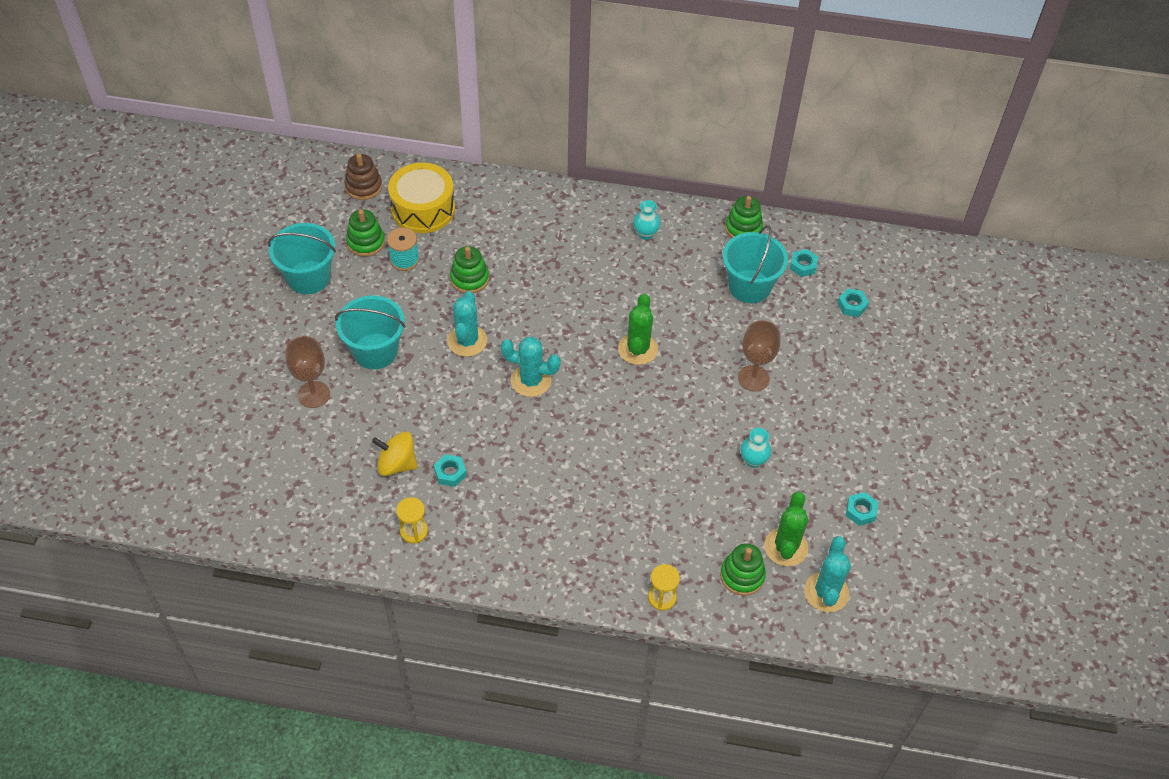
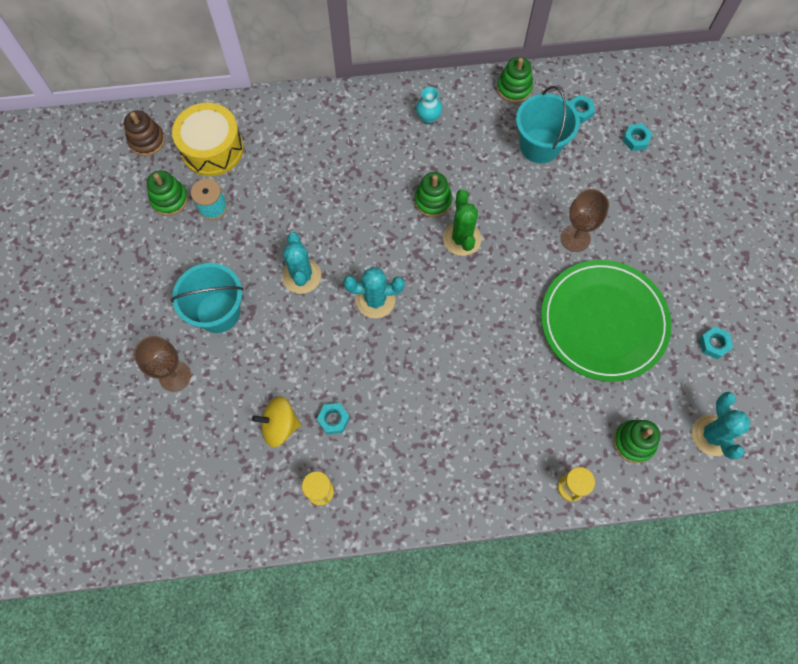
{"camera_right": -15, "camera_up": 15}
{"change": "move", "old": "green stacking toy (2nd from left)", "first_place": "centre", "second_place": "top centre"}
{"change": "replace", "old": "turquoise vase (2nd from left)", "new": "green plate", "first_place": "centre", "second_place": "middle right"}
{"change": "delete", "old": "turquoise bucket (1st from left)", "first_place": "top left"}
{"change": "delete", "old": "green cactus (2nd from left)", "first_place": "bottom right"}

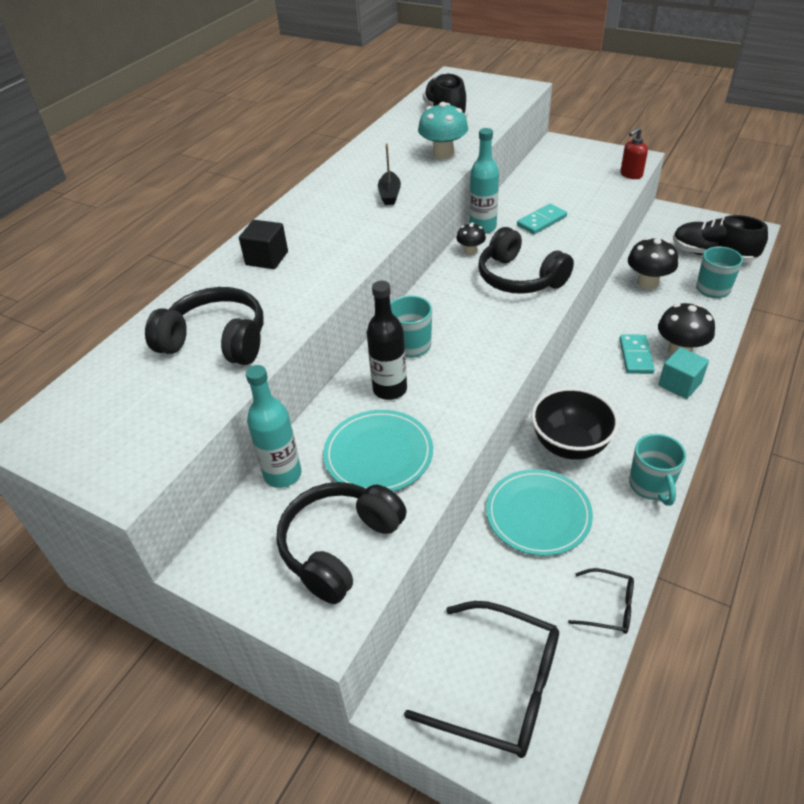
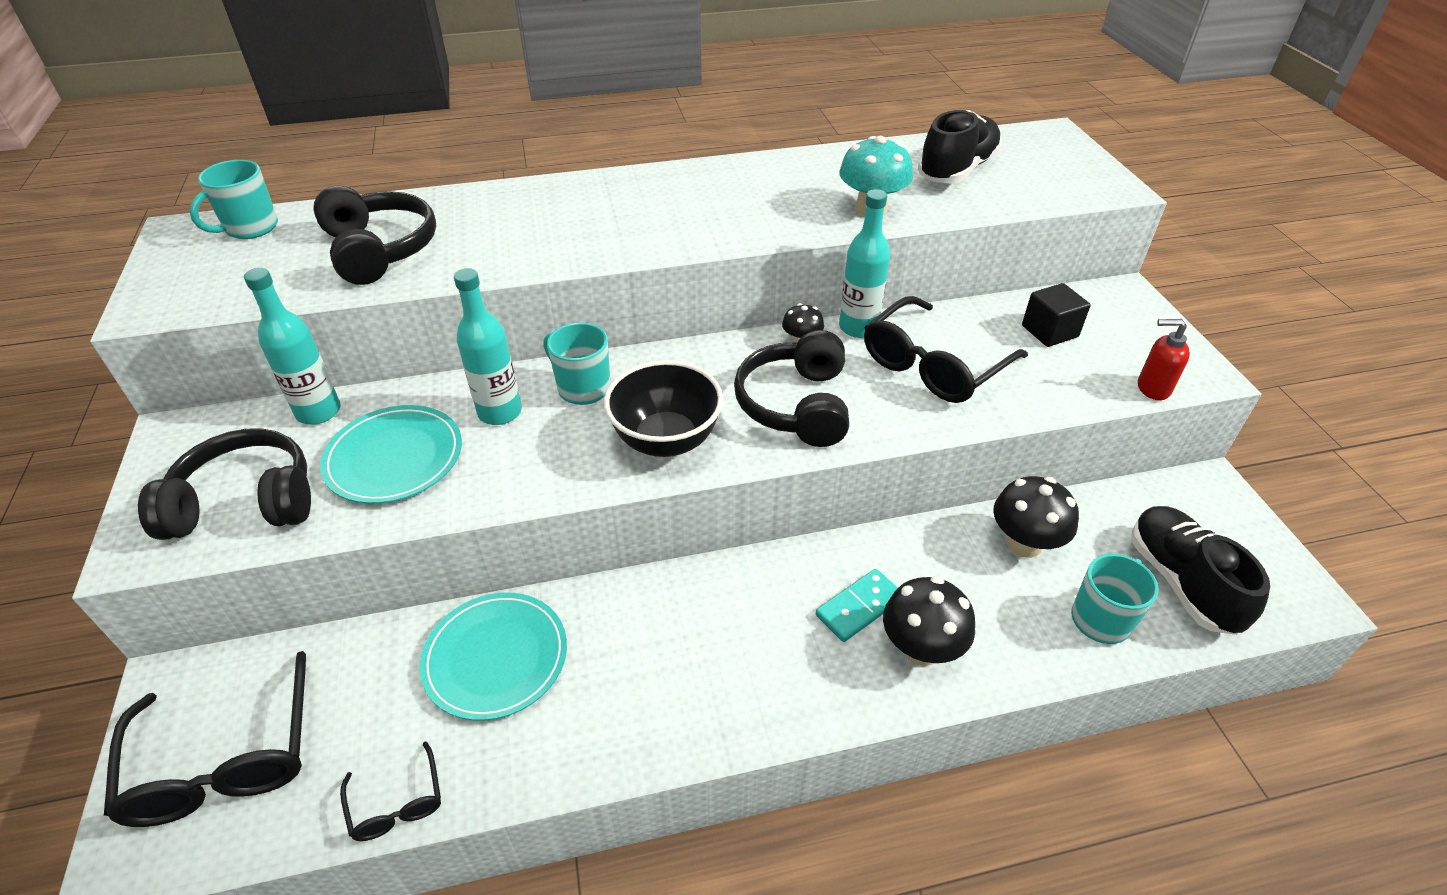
{"camera_right": 45, "camera_up": 0}
{"change": "move", "old": "turquoise mug (2nd from left in the first image)", "new": "turquoise mug (1st from left)", "first_place": "middle right", "second_place": "top left"}
{"change": "recolor", "old": "black bottle", "new": "turquoise bottle (2nd from left)", "first_place": "centre", "second_place": "centre"}
{"change": "move", "old": "black bowl", "first_place": "middle right", "second_place": "centre"}
{"change": "replace", "old": "turquoise domino (1st from left)", "new": "black glasses (3rd from left)", "first_place": "top right", "second_place": "centre"}
{"change": "move", "old": "black cube", "first_place": "top left", "second_place": "middle right"}
{"change": "delete", "old": "black boat", "first_place": "top centre"}
{"change": "delete", "old": "turquoise cube", "first_place": "middle right"}

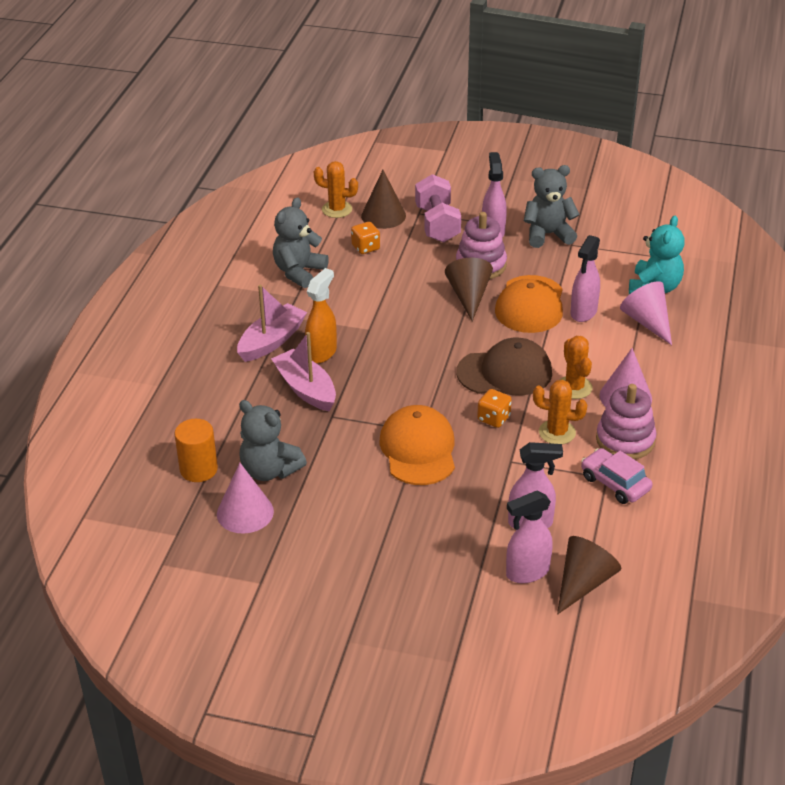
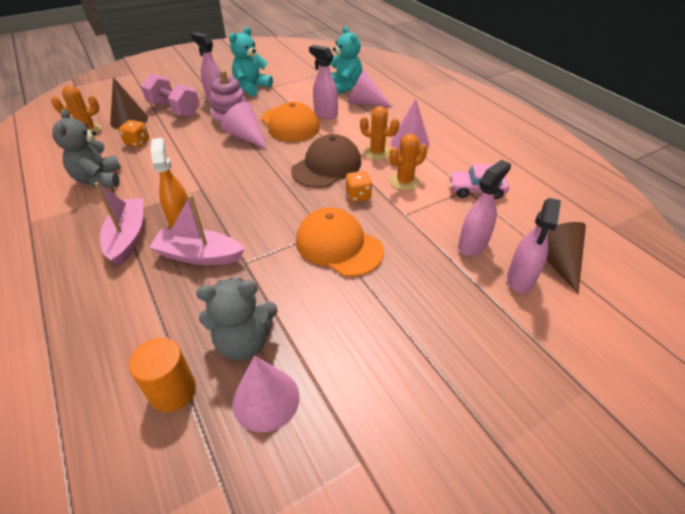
{"camera_right": -45, "camera_up": 5}
{"change": "recolor", "old": "brown cone (2nd from left)", "new": "pink cone (1st from left)", "first_place": "centre", "second_place": "top centre"}
{"change": "recolor", "old": "grey teddy bear (3rd from left)", "new": "turquoise teddy bear (1st from left)", "first_place": "top right", "second_place": "top centre"}
{"change": "rotate", "old": "pink spray bottle (4th from left in the first image)", "first_place": "middle right", "second_place": "top centre", "degrees": 150}
{"change": "delete", "old": "pink stacking toy (2nd from left)", "first_place": "middle right"}

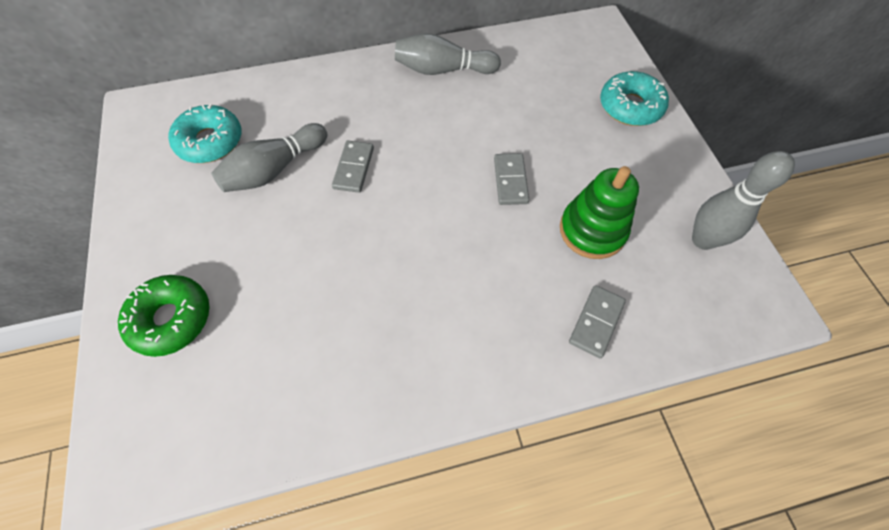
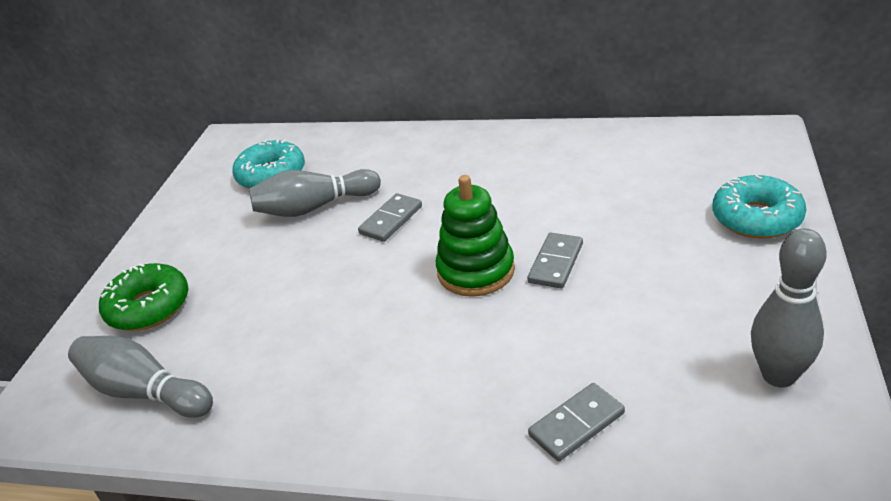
{"camera_right": 30, "camera_up": -25}
{"change": "move", "old": "grey bowling pin (2nd from left in the first image)", "new": "grey bowling pin (1st from left)", "first_place": "top centre", "second_place": "bottom left"}
{"change": "move", "old": "green stacking toy", "first_place": "middle right", "second_place": "centre"}

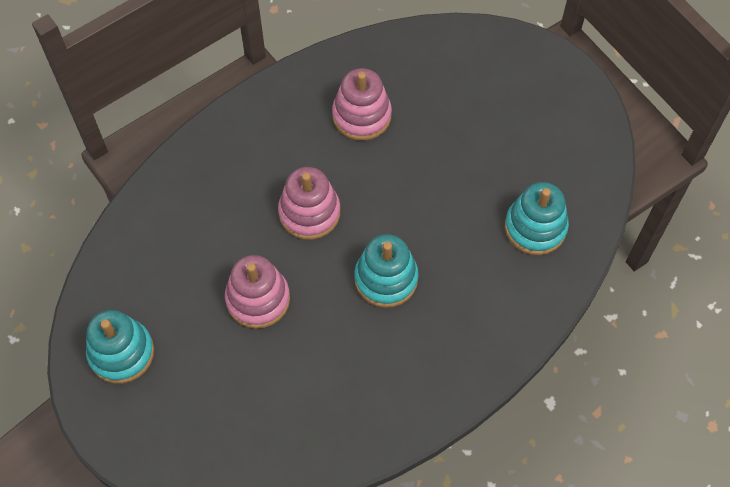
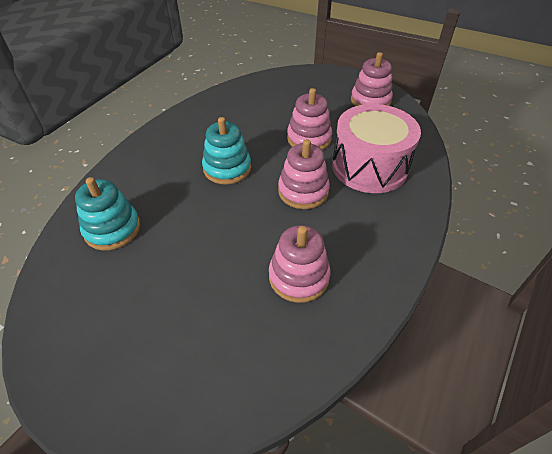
{"camera_right": 160, "camera_up": -15}
{"change": "insert", "new": "pink drum", "second_place": "top right"}
{"change": "recolor", "old": "turquoise stacking toy (1st from left)", "new": "pink stacking toy (4th from left)", "first_place": "bottom left", "second_place": "top right"}

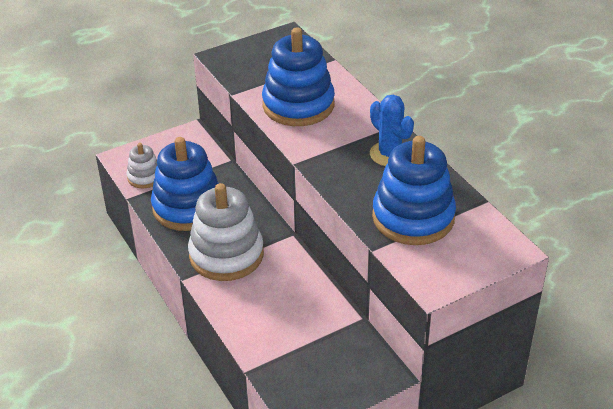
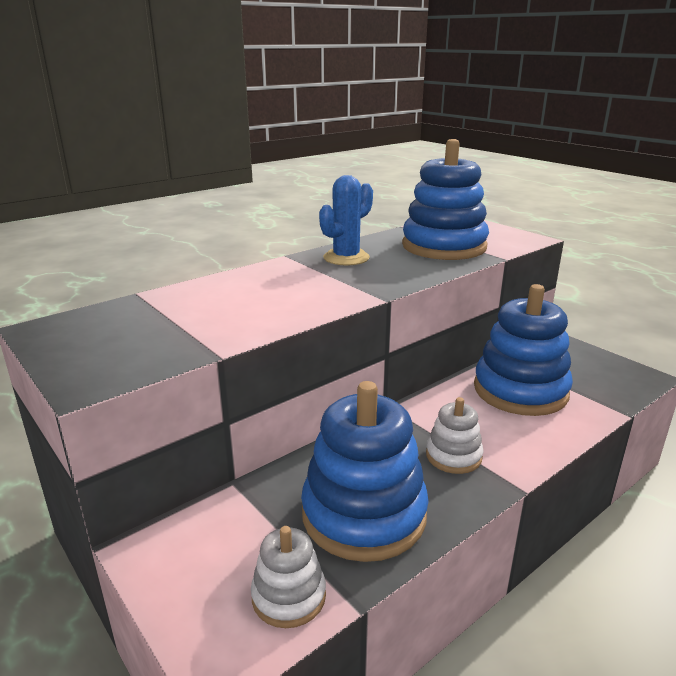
{"camera_right": -100, "camera_up": -15}
{"change": "resize", "old": "white stacking toy (2nd from left)", "first_place": "centre", "second_place": "middle right", "factor": 0.51}
{"change": "move", "old": "blue stacking toy (2nd from left in the first image)", "new": "blue stacking toy (3rd from left)", "first_place": "top centre", "second_place": "middle right"}

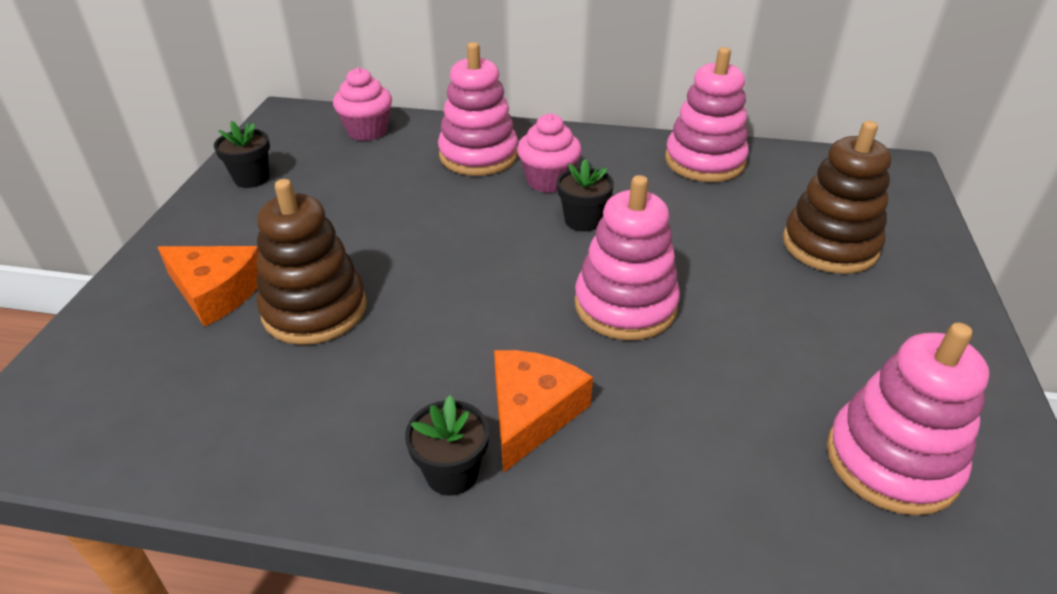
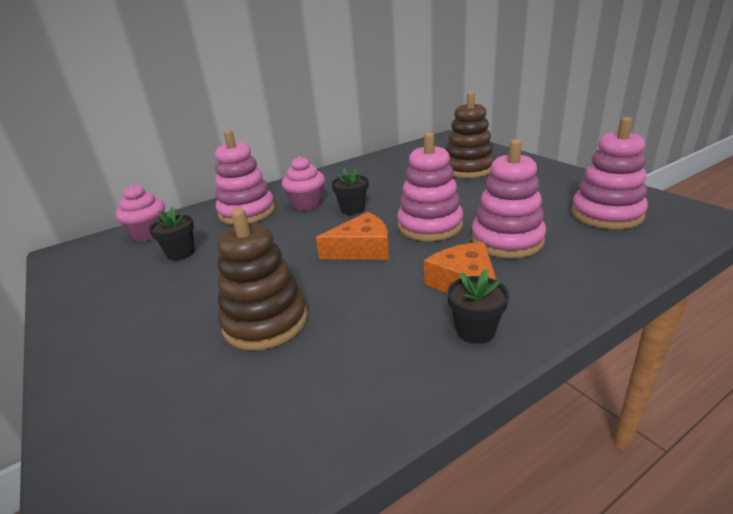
{"camera_right": -40, "camera_up": -10}
{"change": "move", "old": "black flower pot (1st from left)", "first_place": "top left", "second_place": "middle left"}
{"change": "move", "old": "orange cheese (1st from left)", "first_place": "middle left", "second_place": "centre"}
{"change": "move", "old": "pink stacking toy (3rd from left)", "first_place": "top right", "second_place": "middle right"}

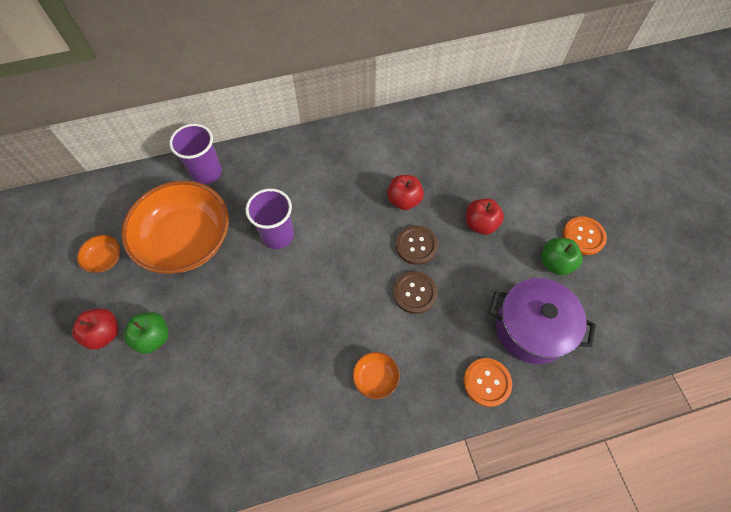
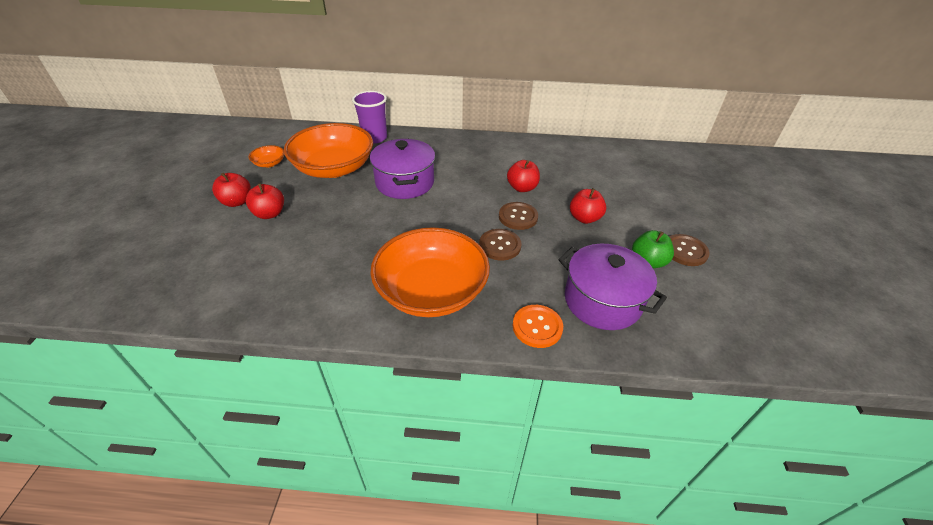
{"camera_right": 20, "camera_up": -20}
{"change": "recolor", "old": "green apple (1st from left)", "new": "red apple (2nd from left)", "first_place": "middle left", "second_place": "middle left"}
{"change": "replace", "old": "purple cup (2nd from left)", "new": "purple pot (1st from left)", "first_place": "centre", "second_place": "top centre"}
{"change": "resize", "old": "orange bowl (3rd from left)", "first_place": "bottom centre", "second_place": "centre", "factor": 2.46}
{"change": "recolor", "old": "orange button (2nd from left)", "new": "brown button (3rd from left)", "first_place": "middle right", "second_place": "middle right"}

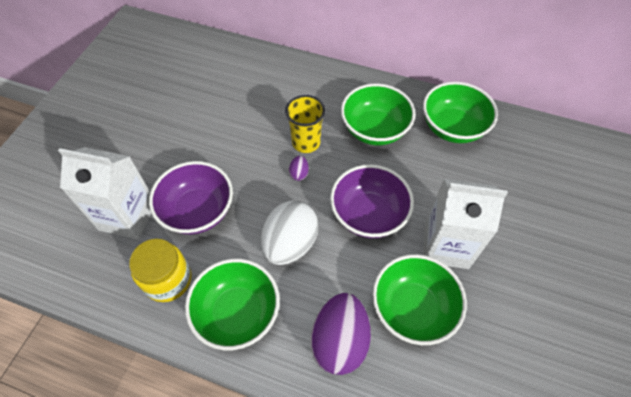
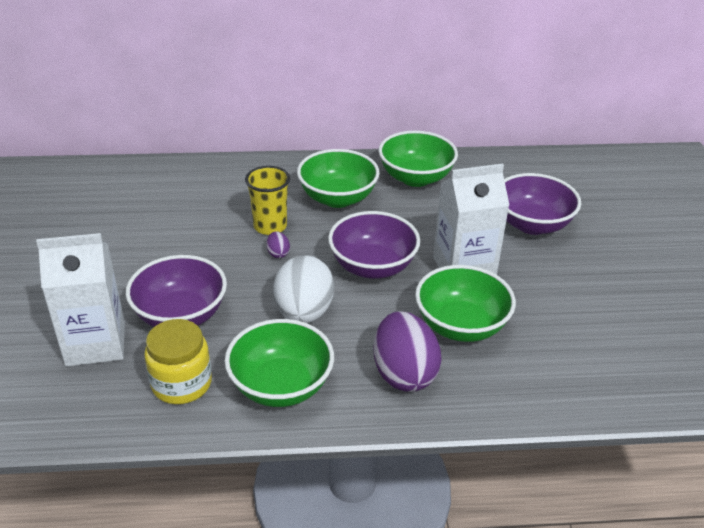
{"camera_right": -25, "camera_up": -20}
{"change": "insert", "new": "purple bowl (3rd from left)", "second_place": "middle right"}

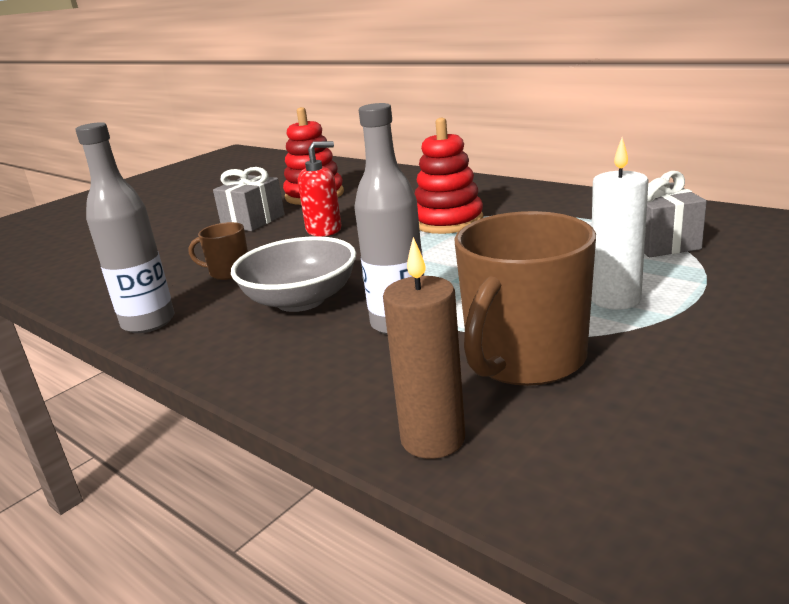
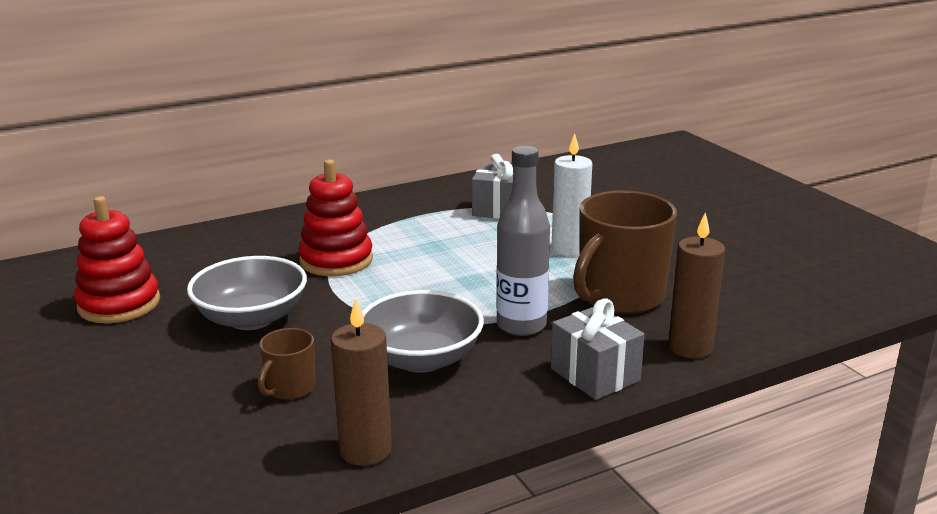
{"camera_right": -70, "camera_up": 0}
{"change": "replace", "old": "red soap dispenser", "new": "grey bowl (1st from left)", "first_place": "top centre", "second_place": "middle left"}
{"change": "replace", "old": "grey bottle (1st from left)", "new": "brown candle (1st from left)", "first_place": "middle left", "second_place": "bottom centre"}
{"change": "move", "old": "grey gift (1st from left in the first image)", "new": "grey gift (2nd from left)", "first_place": "top left", "second_place": "bottom centre"}
{"change": "rotate", "old": "brown mug (2nd from left)", "first_place": "centre", "second_place": "middle right", "degrees": 75}

